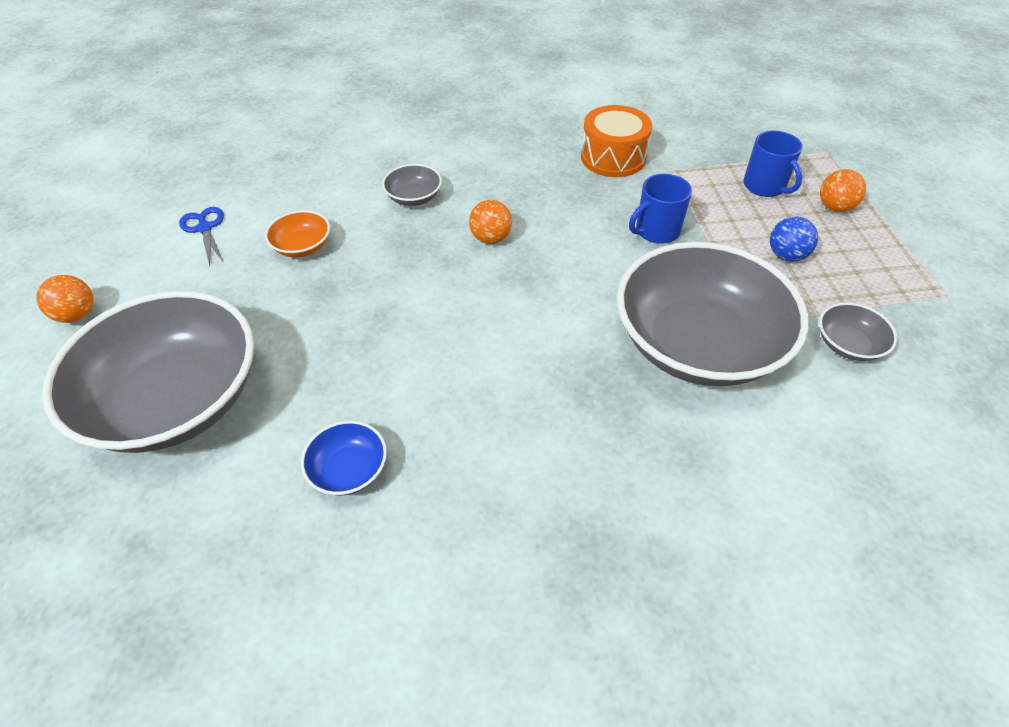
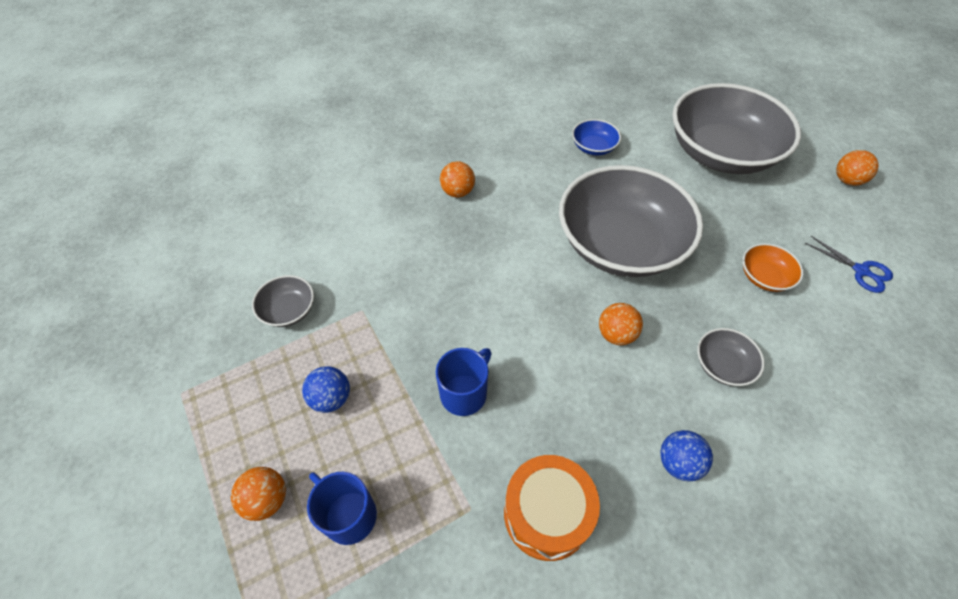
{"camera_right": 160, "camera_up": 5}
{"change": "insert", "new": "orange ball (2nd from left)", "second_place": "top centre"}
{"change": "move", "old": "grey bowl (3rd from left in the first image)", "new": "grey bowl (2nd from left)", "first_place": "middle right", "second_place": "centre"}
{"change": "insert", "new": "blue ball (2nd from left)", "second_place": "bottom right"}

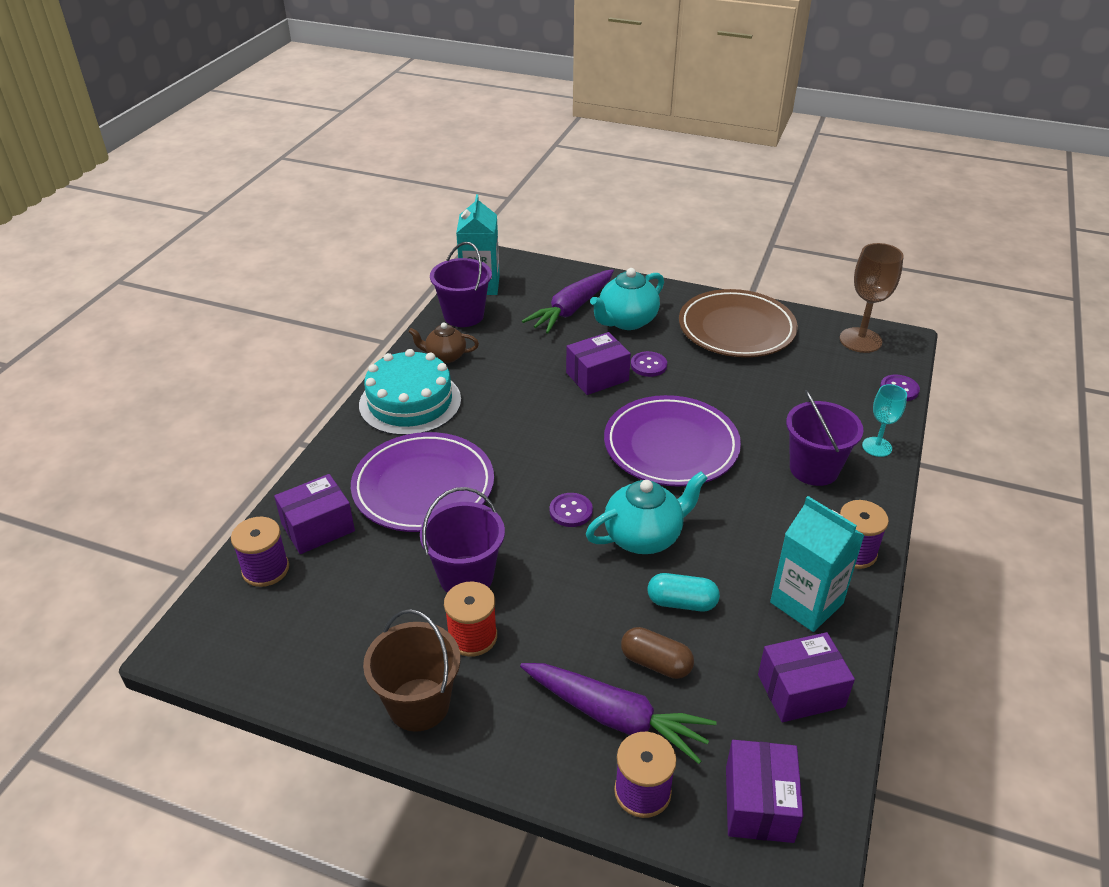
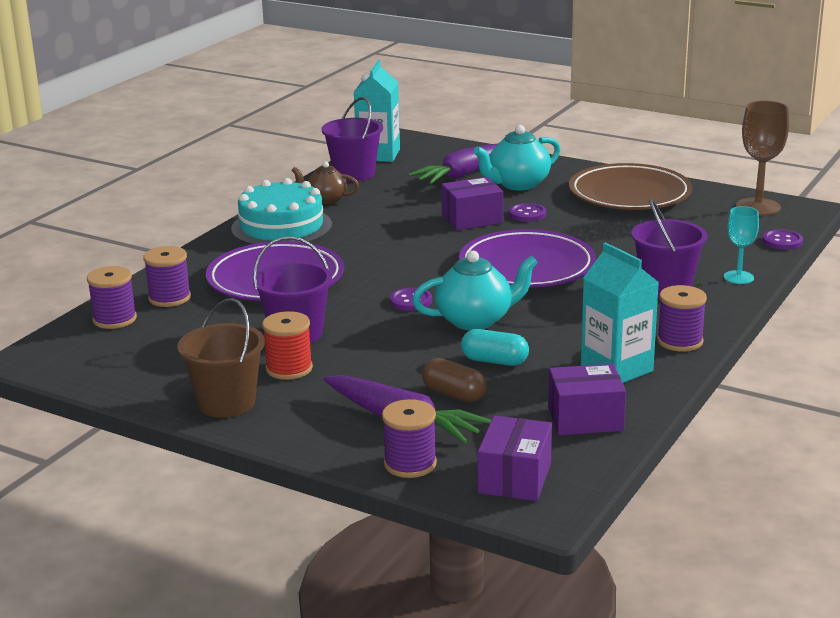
{"camera_right": 10, "camera_up": -15}
{"change": "replace", "old": "purple box (1st from left)", "new": "purple spool (2nd from left)", "first_place": "middle left", "second_place": "middle left"}

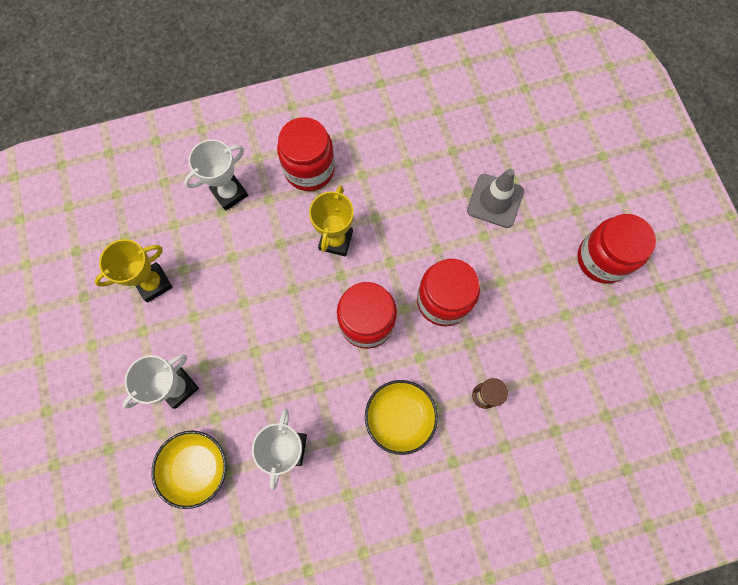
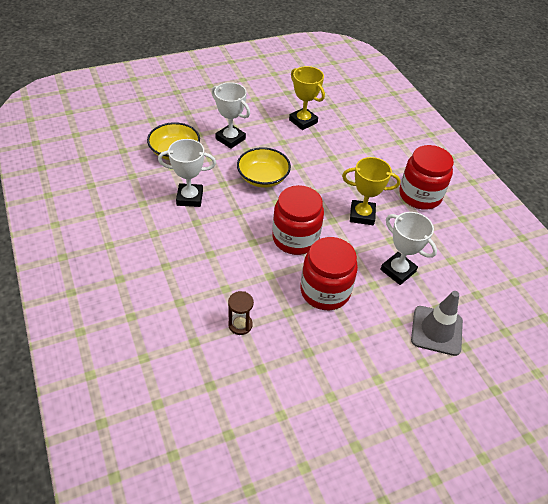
{"camera_right": 80, "camera_up": -25}
{"change": "move", "old": "yellow bowl (2nd from left)", "first_place": "bottom centre", "second_place": "top centre"}
{"change": "move", "old": "white trophy (2nd from left in the first image)", "new": "white trophy (3rd from left)", "first_place": "top left", "second_place": "middle right"}
{"change": "delete", "old": "red jar (4th from left)", "first_place": "middle right"}

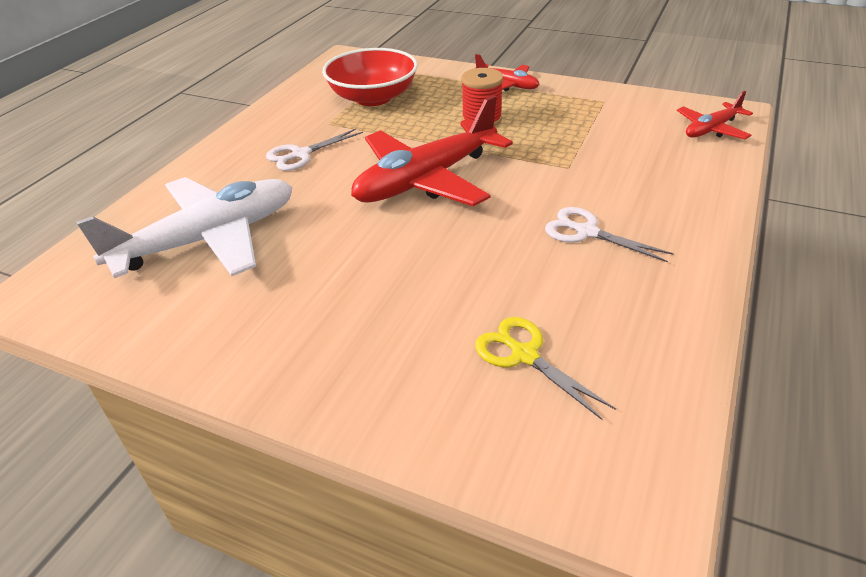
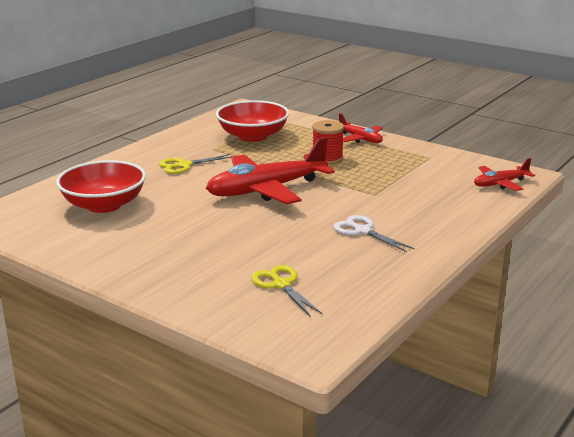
{"camera_right": 10, "camera_up": -15}
{"change": "replace", "old": "white plane", "new": "red bowl (1st from left)", "first_place": "middle left", "second_place": "middle left"}
{"change": "recolor", "old": "white scissors (1st from left)", "new": "yellow scissors (1st from left)", "first_place": "top centre", "second_place": "centre"}

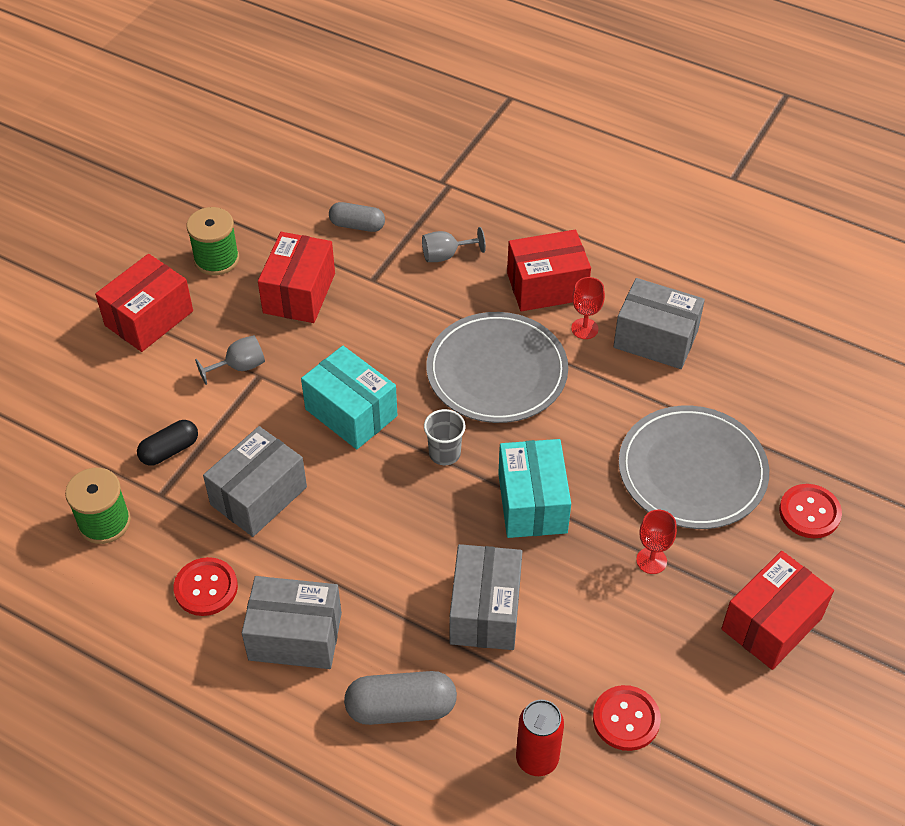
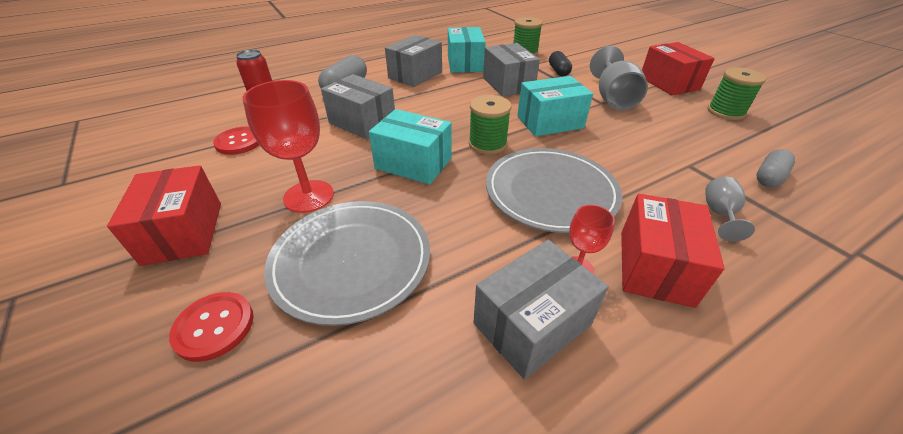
{"camera_right": 120, "camera_up": -10}
{"change": "resize", "old": "red goblet (2nd from left in the first image)", "first_place": "middle right", "second_place": "middle left", "factor": 1.86}
{"change": "replace", "old": "red button (1st from left)", "new": "turquoise box (2nd from left)", "first_place": "bottom left", "second_place": "top centre"}
{"change": "replace", "old": "grey cup", "new": "green spool (1st from left)", "first_place": "centre", "second_place": "top centre"}
{"change": "resize", "old": "grey goblet (1st from left)", "first_place": "middle left", "second_place": "top right", "factor": 1.86}
{"change": "delete", "old": "red box (2nd from left)", "first_place": "middle left"}

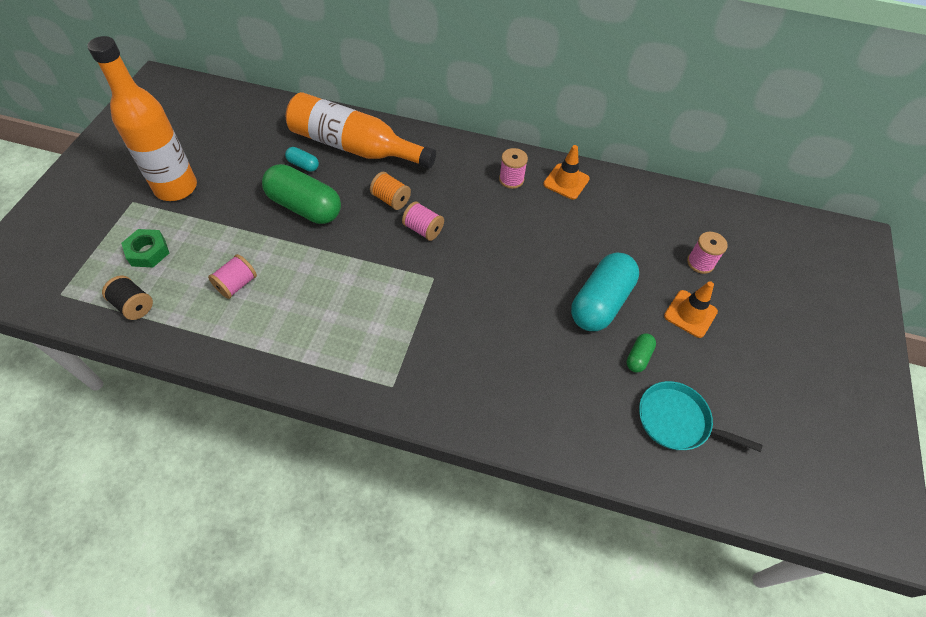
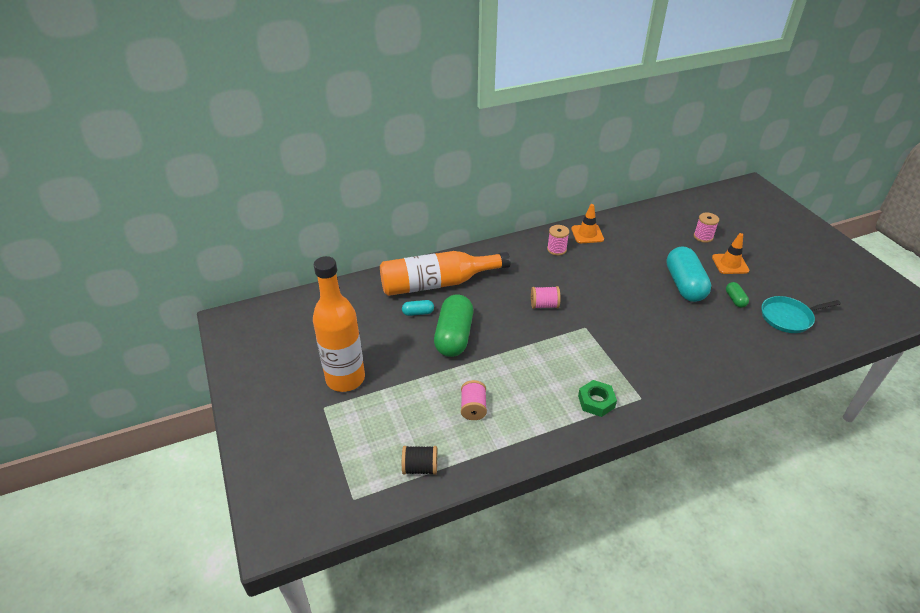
{"camera_right": -35, "camera_up": -15}
{"change": "rotate", "old": "green capsule (1st from left)", "first_place": "top left", "second_place": "centre", "degrees": -75}
{"change": "move", "old": "green nut", "first_place": "middle left", "second_place": "centre"}
{"change": "delete", "old": "orange spool", "first_place": "top centre"}

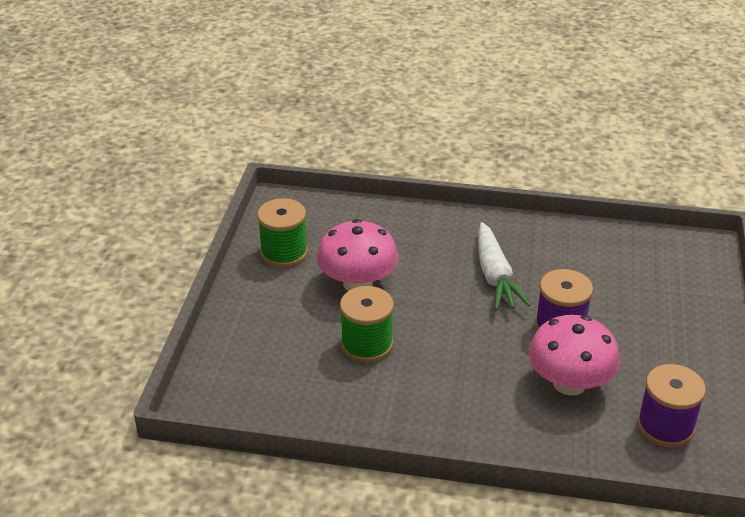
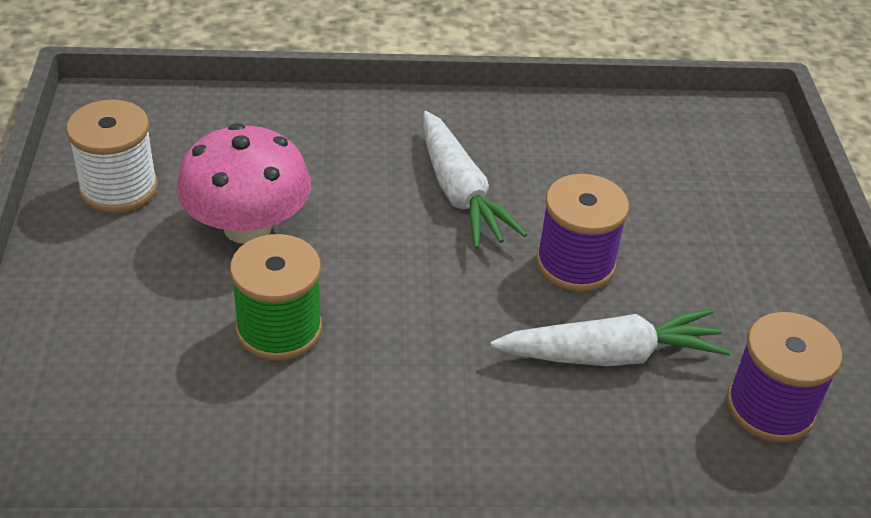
{"camera_right": -15, "camera_up": 5}
{"change": "recolor", "old": "green spool (1st from left)", "new": "white spool", "first_place": "centre", "second_place": "top left"}
{"change": "replace", "old": "pink mushroom (2nd from left)", "new": "white carrot (2nd from left)", "first_place": "bottom right", "second_place": "middle right"}

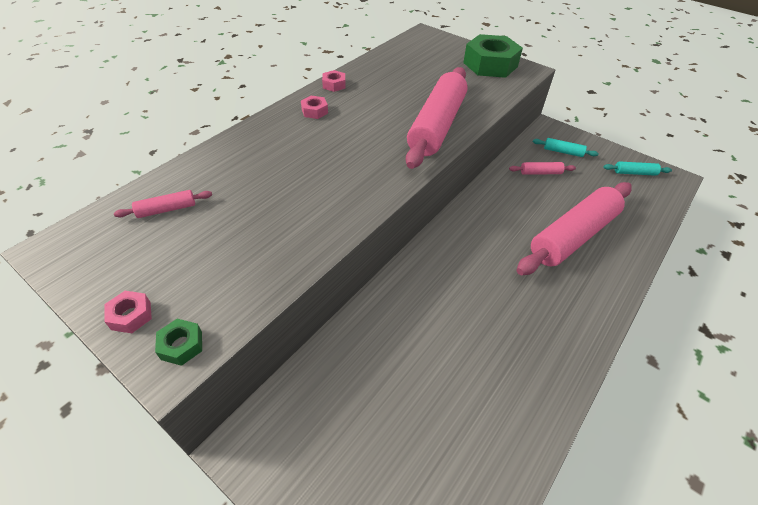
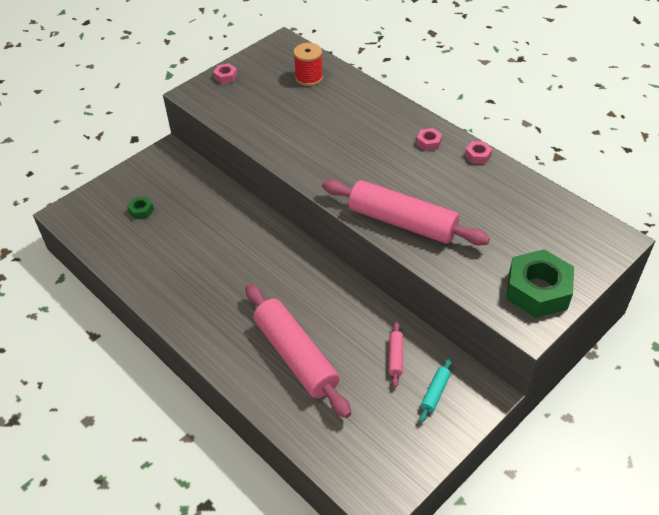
{"camera_right": 100, "camera_up": 0}
{"change": "move", "old": "green nut (1st from left)", "first_place": "bottom left", "second_place": "middle left"}
{"change": "replace", "old": "pink rolling pin (1st from left)", "new": "red spool", "first_place": "middle left", "second_place": "top centre"}
{"change": "delete", "old": "turquoise rolling pin (2nd from left)", "first_place": "top right"}

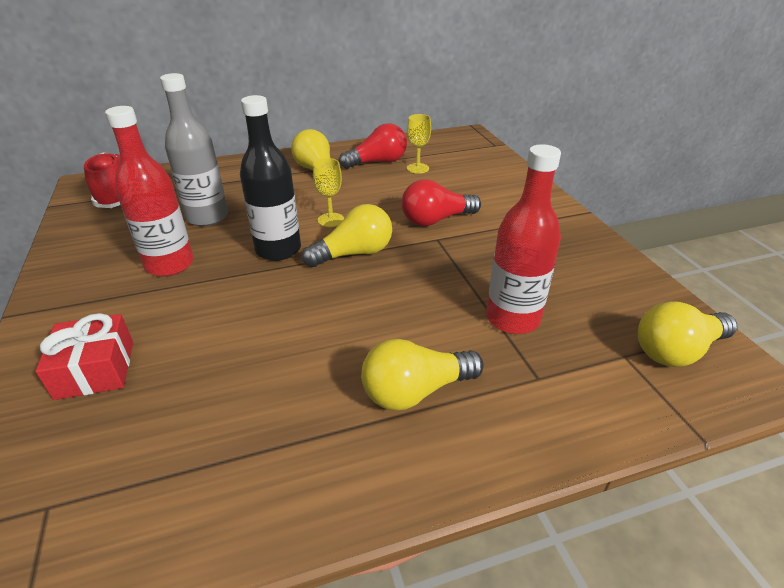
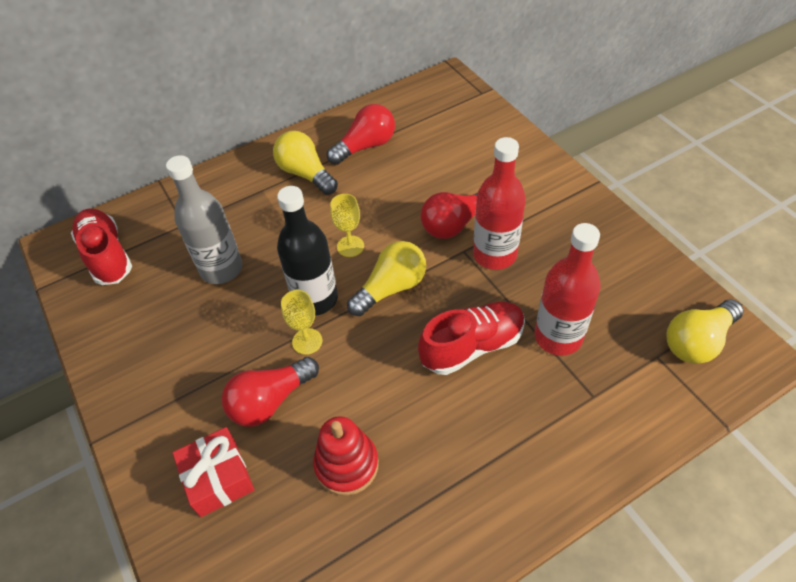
{"camera_right": -10, "camera_up": 15}
{"change": "insert", "new": "red light bulb (1st from left)", "second_place": "bottom centre"}
{"change": "move", "old": "yellow goblet (2nd from left in the first image)", "new": "yellow goblet (1st from left)", "first_place": "top centre", "second_place": "centre"}
{"change": "insert", "new": "red stacking toy", "second_place": "bottom centre"}
{"change": "insert", "new": "red shoe (2nd from left)", "second_place": "centre"}
{"change": "move", "old": "red bottle (1st from left)", "first_place": "top left", "second_place": "centre"}
{"change": "delete", "old": "yellow light bulb (3rd from left)", "first_place": "centre"}

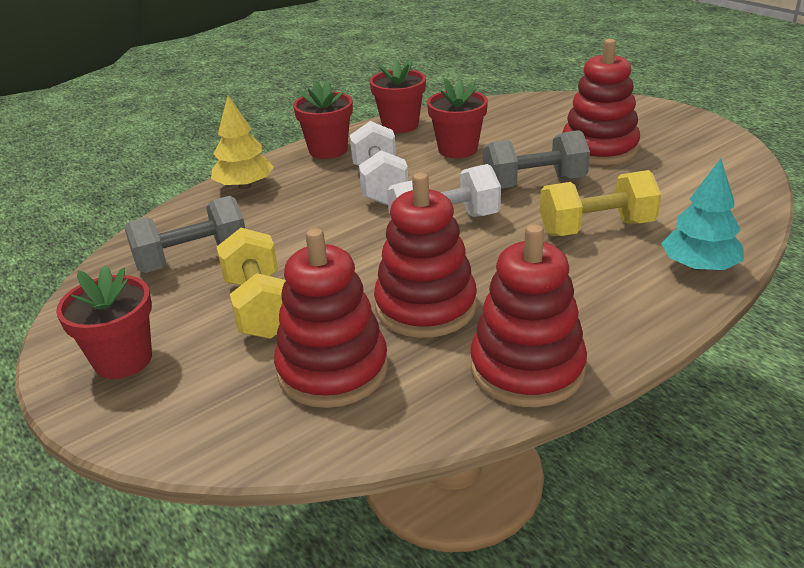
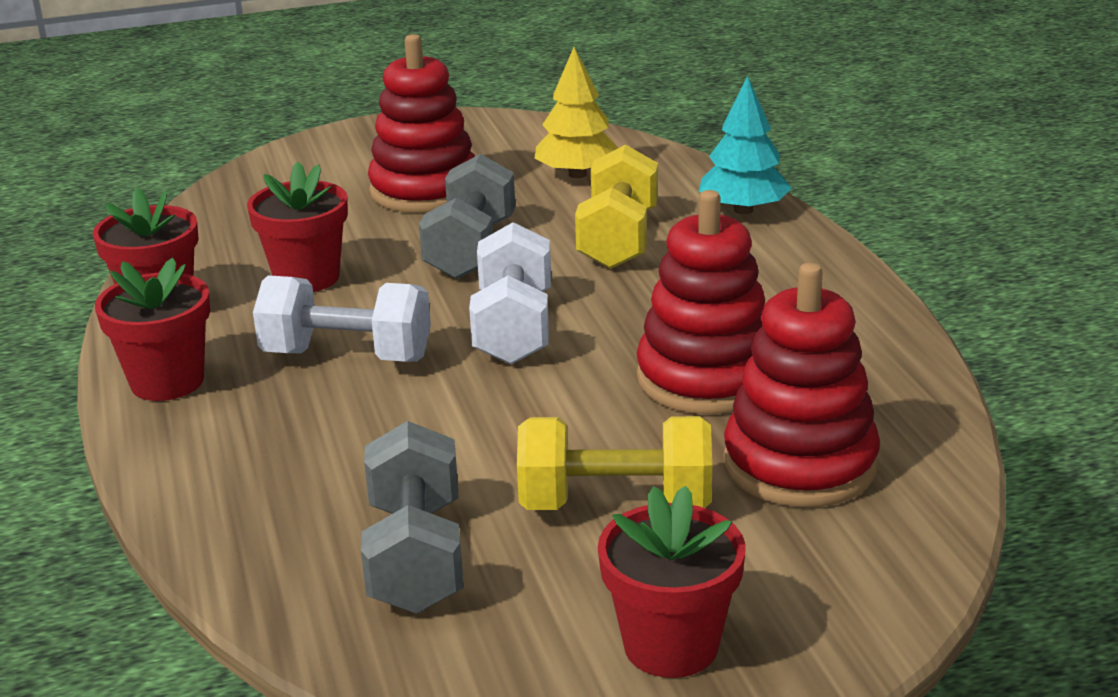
{"camera_right": -70, "camera_up": -5}
{"change": "move", "old": "yellow tree", "first_place": "top left", "second_place": "top centre"}
{"change": "delete", "old": "red stacking toy (3rd from left)", "first_place": "centre"}

